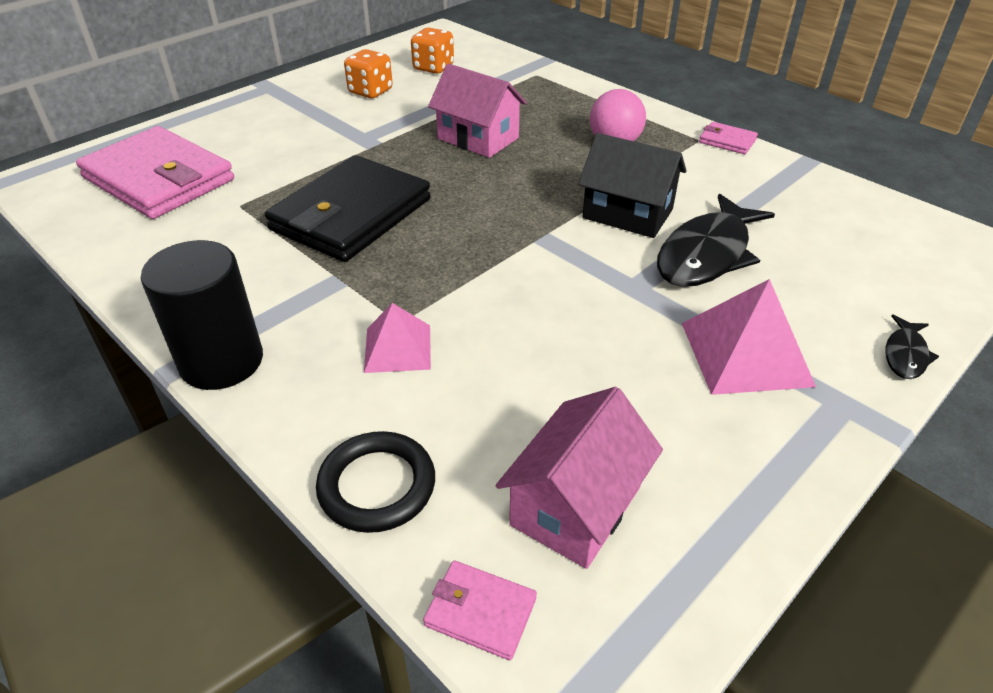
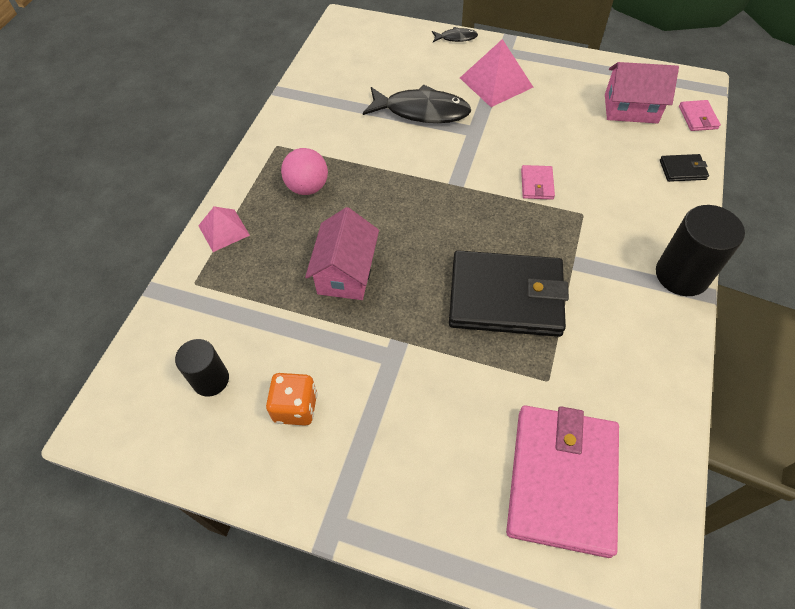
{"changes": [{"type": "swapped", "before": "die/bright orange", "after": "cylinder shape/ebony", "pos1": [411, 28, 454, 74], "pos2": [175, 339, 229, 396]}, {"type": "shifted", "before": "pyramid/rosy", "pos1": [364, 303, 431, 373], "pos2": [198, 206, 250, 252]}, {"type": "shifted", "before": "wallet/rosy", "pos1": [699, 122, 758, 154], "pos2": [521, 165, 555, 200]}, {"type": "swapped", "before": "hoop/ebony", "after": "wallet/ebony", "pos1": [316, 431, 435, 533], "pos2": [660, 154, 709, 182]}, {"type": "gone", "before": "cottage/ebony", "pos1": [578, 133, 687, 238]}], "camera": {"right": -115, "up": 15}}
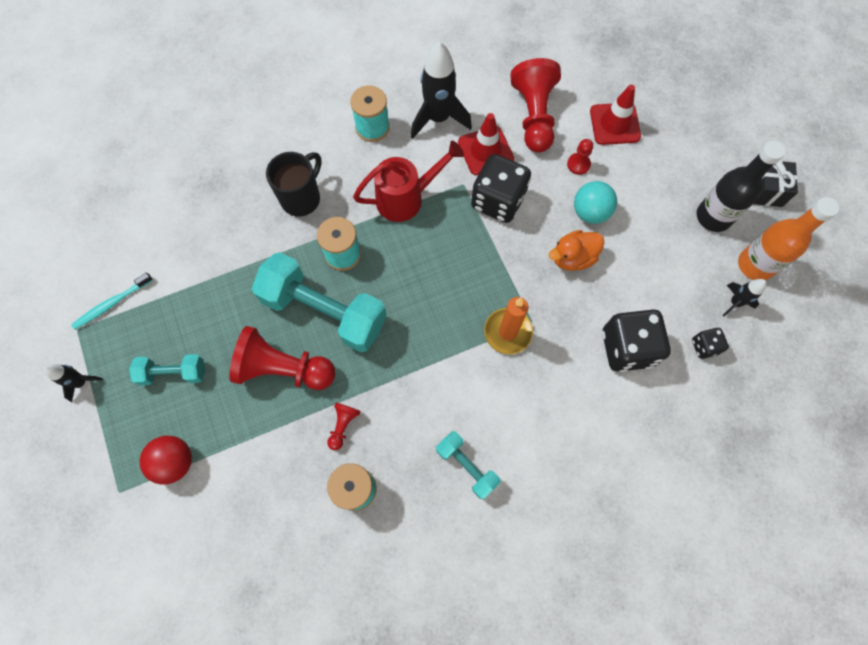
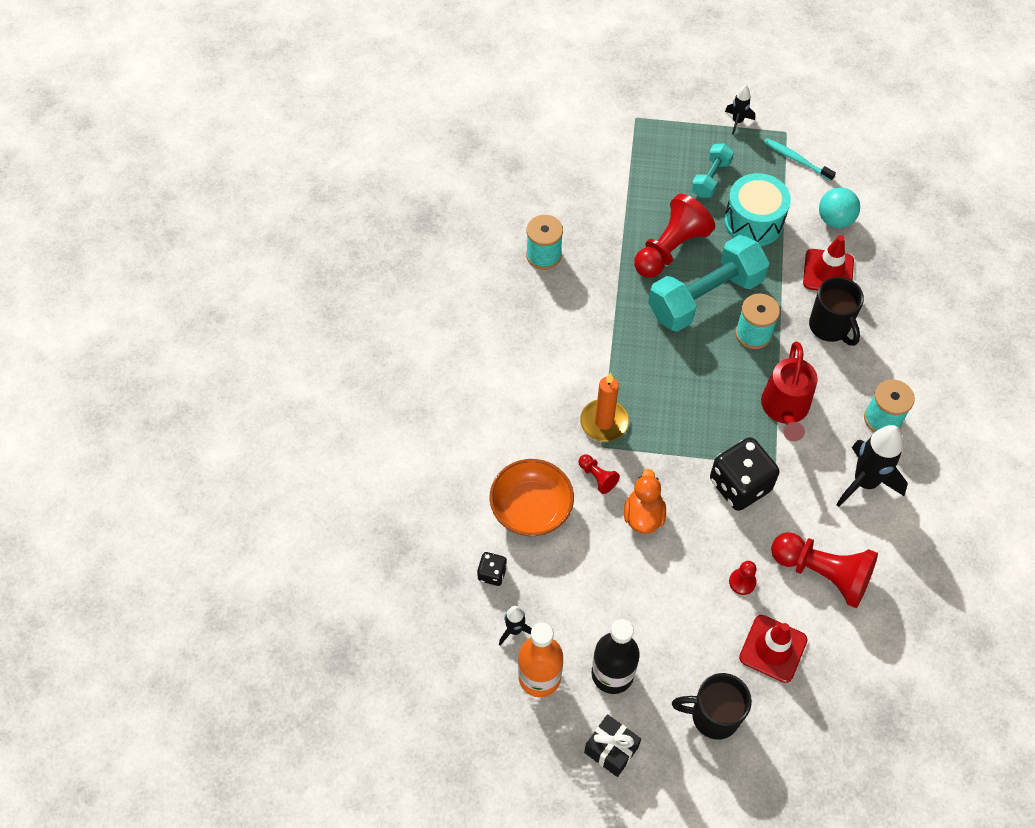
{"changes": [{"type": "swapped", "before": "die/ebony", "after": "deep dish/bright orange", "pos1": [602, 309, 671, 372], "pos2": [490, 459, 574, 536]}, {"type": "shifted", "before": "pawn/crimson", "pos1": [327, 403, 361, 450], "pos2": [578, 454, 620, 494]}, {"type": "new", "after": "coffee mug/ebony", "pos2": [672, 673, 752, 740]}, {"type": "new", "after": "drum/aqua", "pos2": [724, 173, 791, 246]}, {"type": "rotated", "before": "toothbrush/aqua", "pos1": [71, 272, 153, 330], "pos2": [764, 138, 836, 181], "turn": -45}, {"type": "shifted", "before": "safety cone/crimson", "pos1": [458, 113, 514, 175], "pos2": [803, 235, 854, 291]}, {"type": "shifted", "before": "play ball/aqua", "pos1": [574, 181, 617, 224], "pos2": [819, 187, 860, 228]}, {"type": "gone", "before": "play ball/crimson", "pos1": [140, 436, 192, 485]}, {"type": "gone", "before": "free weight/aqua", "pos1": [436, 431, 501, 499]}], "camera": {"right": 120, "up": -10}}
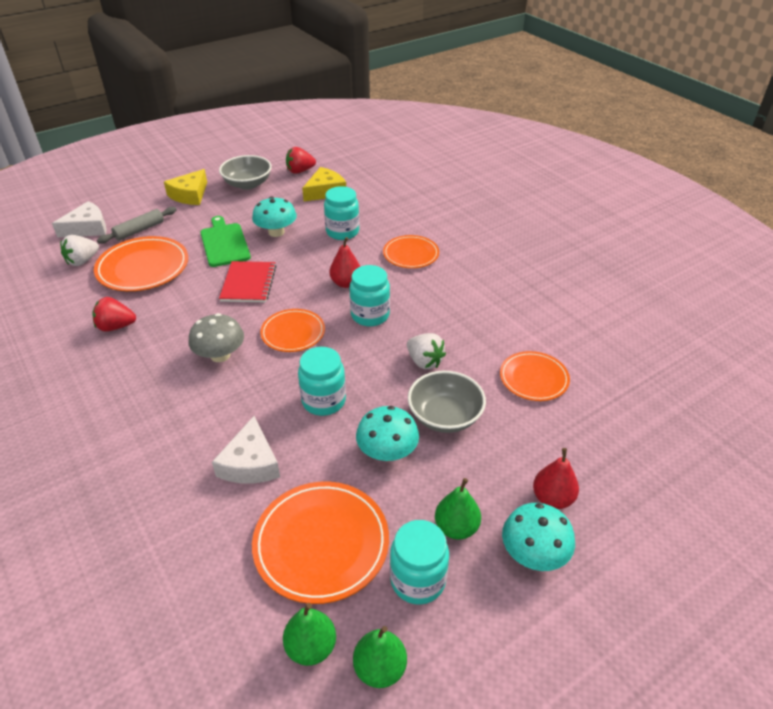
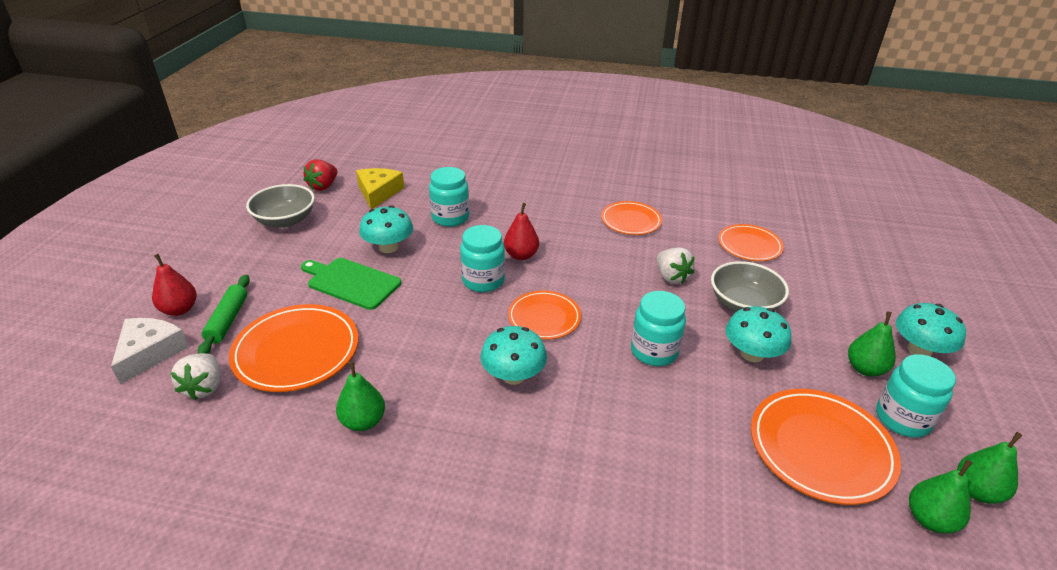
{"changes": [{"type": "shifted", "before": "pear/crimson", "pos1": [533, 448, 579, 509], "pos2": [152, 254, 197, 316]}, {"type": "repainted", "before": "dough roller/gray", "after": "dough roller/green", "pos1": [97, 207, 177, 244], "pos2": [198, 275, 250, 354]}, {"type": "swapped", "before": "strawberry/crimson", "after": "pear/green", "pos1": [92, 297, 136, 332], "pos2": [336, 361, 385, 431]}, {"type": "shifted", "before": "jam jar/aqua", "pos1": [350, 265, 390, 326], "pos2": [460, 225, 505, 292]}, {"type": "repainted", "before": "toadstool/gray", "after": "toadstool/aqua", "pos1": [189, 313, 244, 362], "pos2": [480, 326, 547, 385]}, {"type": "shifted", "before": "flat dish/bright orange", "pos1": [383, 235, 439, 268], "pos2": [601, 201, 662, 235]}, {"type": "rotated", "before": "strawberry/white", "pos1": [407, 333, 446, 369], "pos2": [657, 247, 695, 284], "turn": 60}, {"type": "gone", "before": "cheese/golden", "pos1": [164, 169, 207, 205]}, {"type": "gone", "before": "cheese/white", "pos1": [212, 416, 280, 483]}, {"type": "gone", "before": "notebook/crimson", "pos1": [219, 261, 276, 302]}], "camera": {"right": -45, "up": -5}}
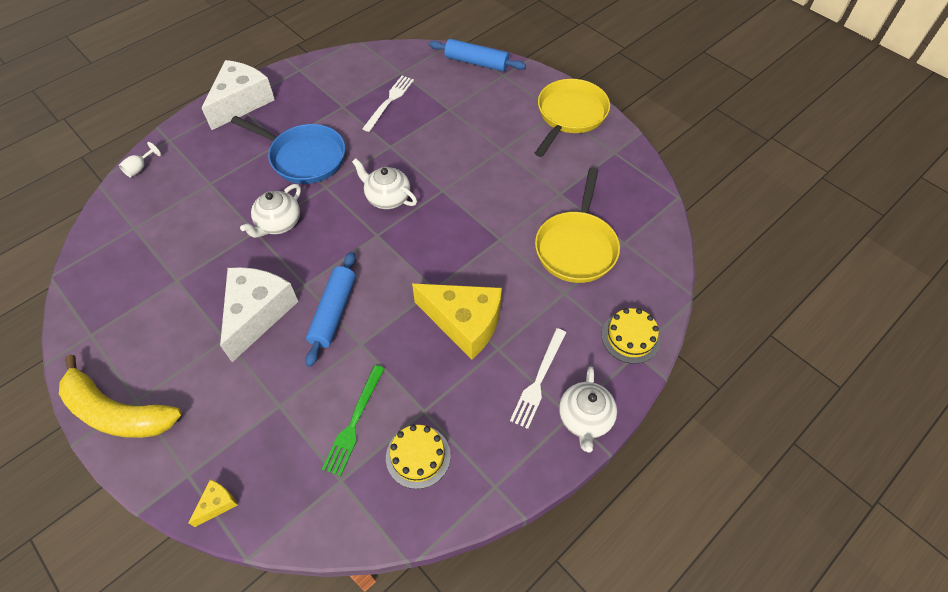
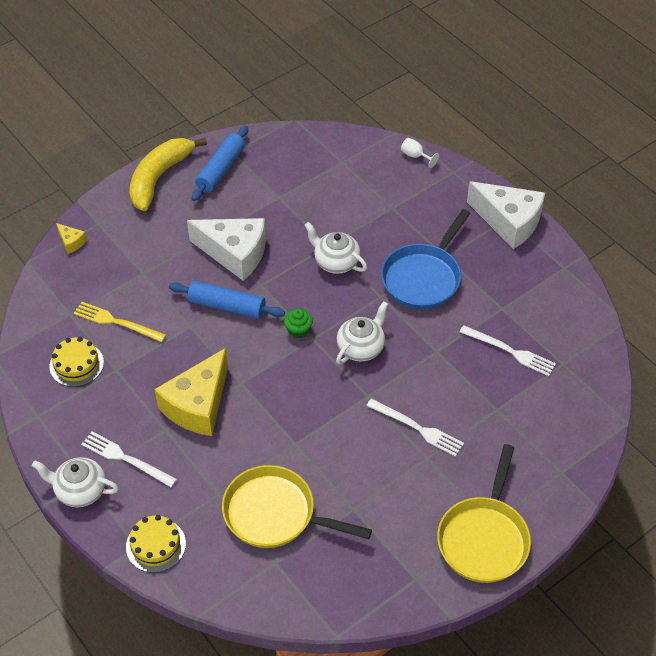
{"changes": [{"type": "repainted", "before": "dinner fork/green", "after": "dinner fork/golden", "pos1": [322, 365, 385, 476], "pos2": [73, 302, 166, 342]}, {"type": "shifted", "before": "dough roller/royal blue", "pos1": [429, 39, 526, 72], "pos2": [192, 126, 248, 201]}, {"type": "new", "after": "muffin/green", "pos2": [284, 309, 313, 338]}, {"type": "new", "after": "dinner fork/white", "pos2": [366, 398, 464, 457]}, {"type": "rotated", "before": "skillet/golden", "pos1": [535, 79, 610, 157], "pos2": [437, 444, 531, 583], "turn": 75}], "camera": {"right": 95, "up": -5}}
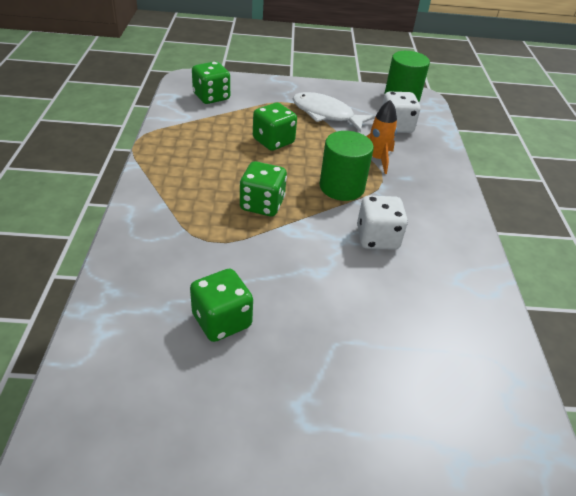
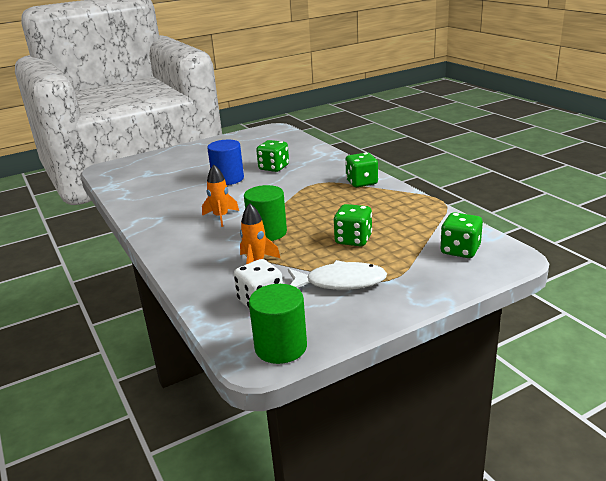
{"changes": [{"type": "swapped", "before": "die/white", "after": "rocket/bright orange", "pos1": [357, 196, 408, 250], "pos2": [202, 165, 239, 227]}, {"type": "new", "after": "cylinder shape/royal blue", "pos2": [207, 140, 244, 185]}, {"type": "shifted", "before": "die/green", "pos1": [240, 161, 287, 216], "pos2": [345, 152, 378, 187]}], "camera": {"right": 155, "up": -15}}
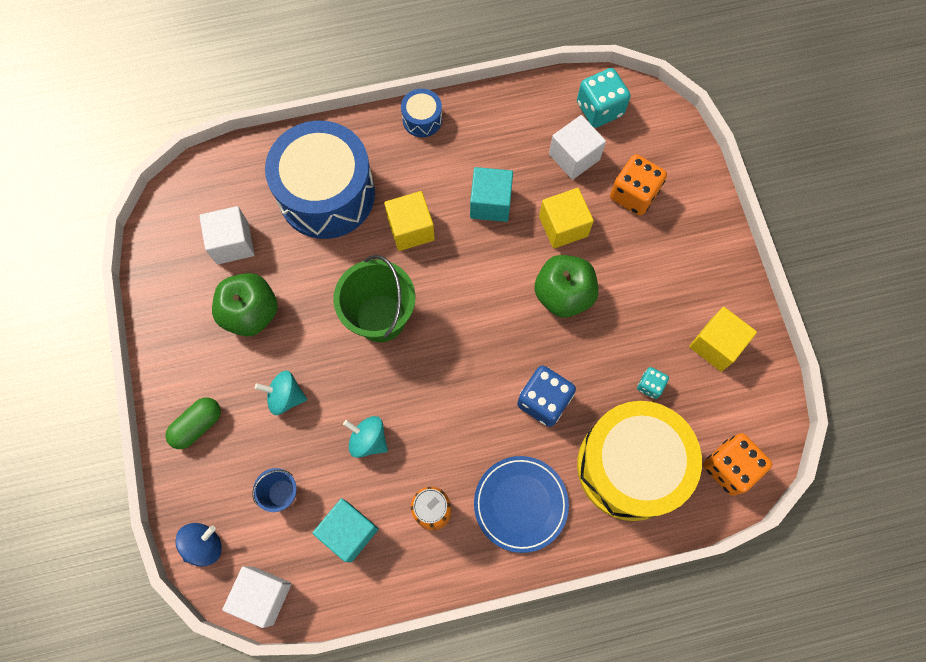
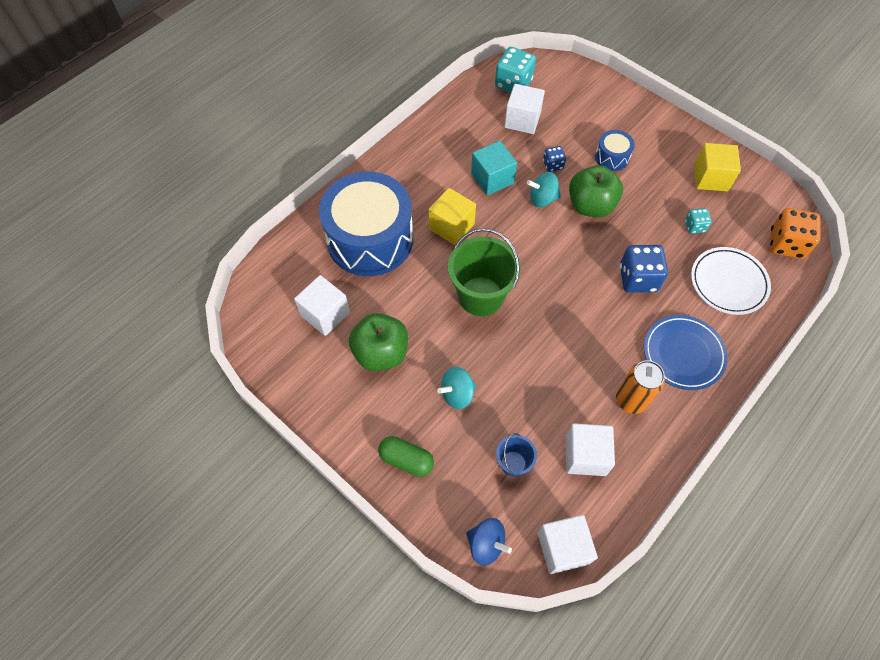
{"changes": [{"type": "rotated", "before": "capsule/green", "pos1": [165, 397, 221, 449], "pos2": [378, 436, 434, 477], "turn": -75}, {"type": "rotated", "before": "whirligig/royal blue", "pos1": [175, 523, 222, 566], "pos2": [466, 518, 512, 566], "turn": 105}, {"type": "shifted", "before": "whirligig/aqua", "pos1": [343, 416, 388, 458], "pos2": [527, 172, 561, 207]}, {"type": "swapped", "before": "block/golden", "after": "die/royal blue", "pos1": [539, 188, 594, 249], "pos2": [543, 146, 566, 172]}, {"type": "repainted", "before": "block/aqua", "after": "block/white", "pos1": [312, 498, 379, 563], "pos2": [566, 423, 615, 476]}, {"type": "shifted", "before": "drum/royal blue", "pos1": [401, 89, 442, 137], "pos2": [595, 130, 635, 171]}, {"type": "swapped", "before": "drum/golden", "after": "flat dish/white", "pos1": [577, 401, 702, 521], "pos2": [691, 247, 771, 315]}, {"type": "gone", "before": "die/bright orange", "pos1": [610, 154, 667, 216]}], "camera": {"right": -35, "up": -10}}
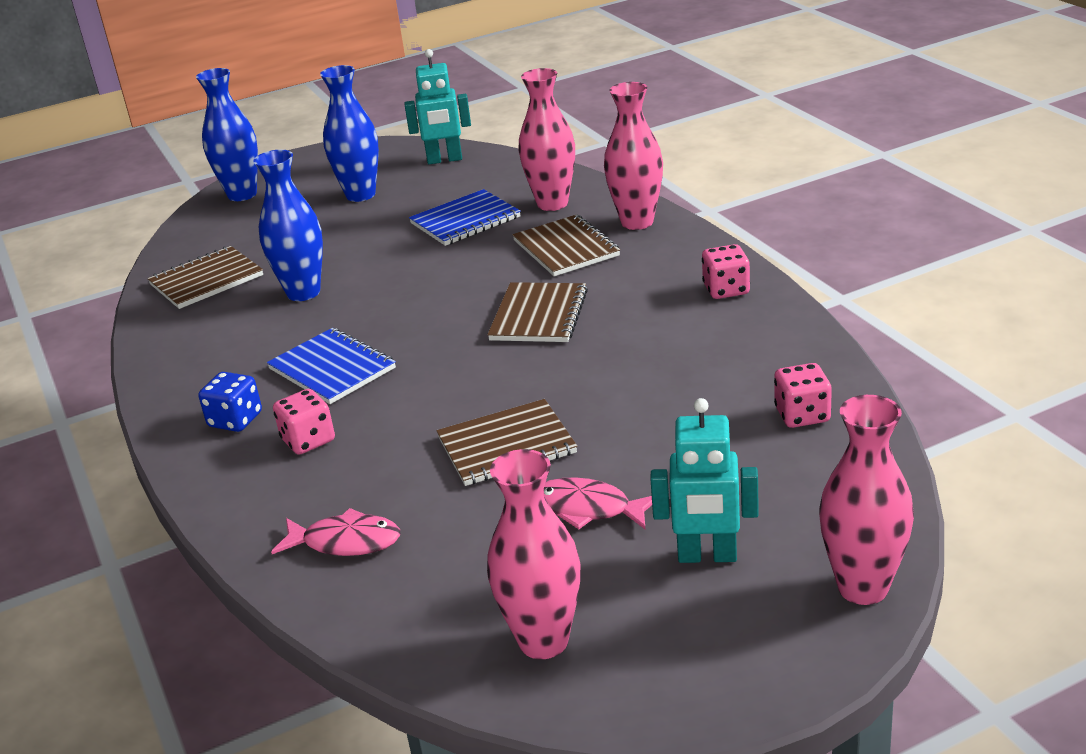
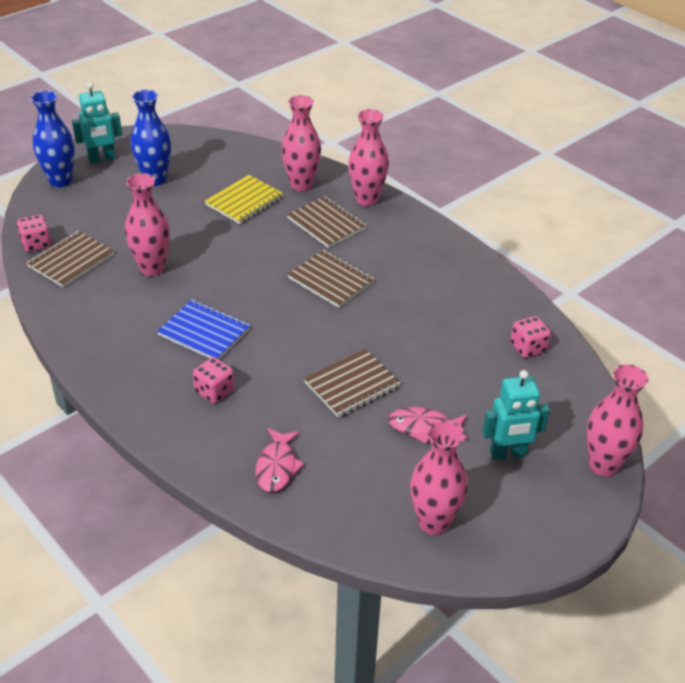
{"changes": [{"type": "shifted", "before": "die/rosy", "pos1": [702, 244, 750, 299], "pos2": [17, 214, 51, 252]}, {"type": "shifted", "before": "robot figure/aqua", "pos1": [405, 49, 471, 164], "pos2": [72, 82, 122, 164]}, {"type": "repainted", "before": "vase/royal blue", "after": "vase/rosy", "pos1": [253, 150, 323, 301], "pos2": [125, 173, 170, 276]}, {"type": "repainted", "before": "notebook/royal blue", "after": "notebook/golden", "pos1": [409, 189, 521, 246], "pos2": [204, 175, 284, 224]}, {"type": "rotated", "before": "toy fish/rosy", "pos1": [271, 508, 401, 556], "pos2": [255, 428, 304, 492], "turn": 105}, {"type": "rotated", "before": "notebook/brown", "pos1": [487, 282, 588, 342], "pos2": [287, 250, 375, 308], "turn": -45}, {"type": "gone", "before": "die/royal blue", "pos1": [198, 372, 262, 432]}], "camera": {"right": -20, "up": 10}}
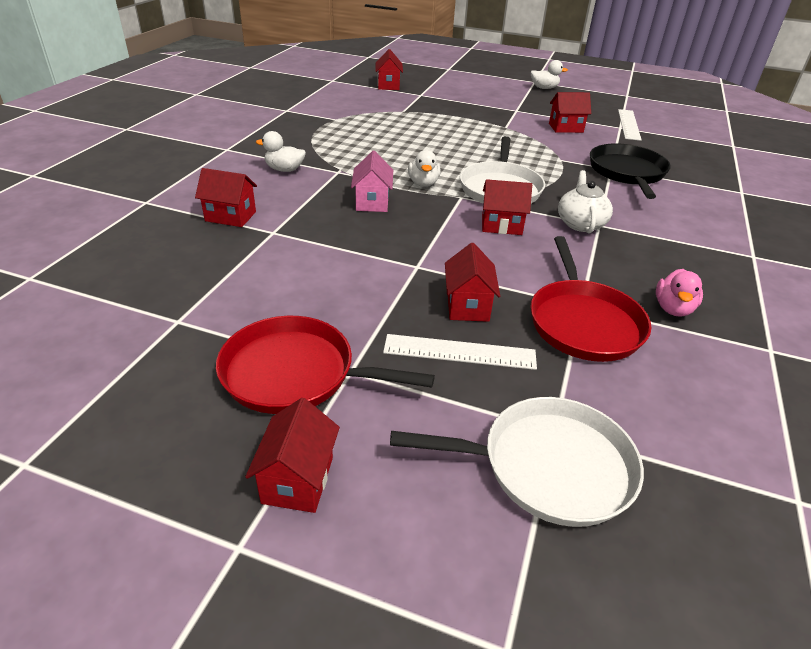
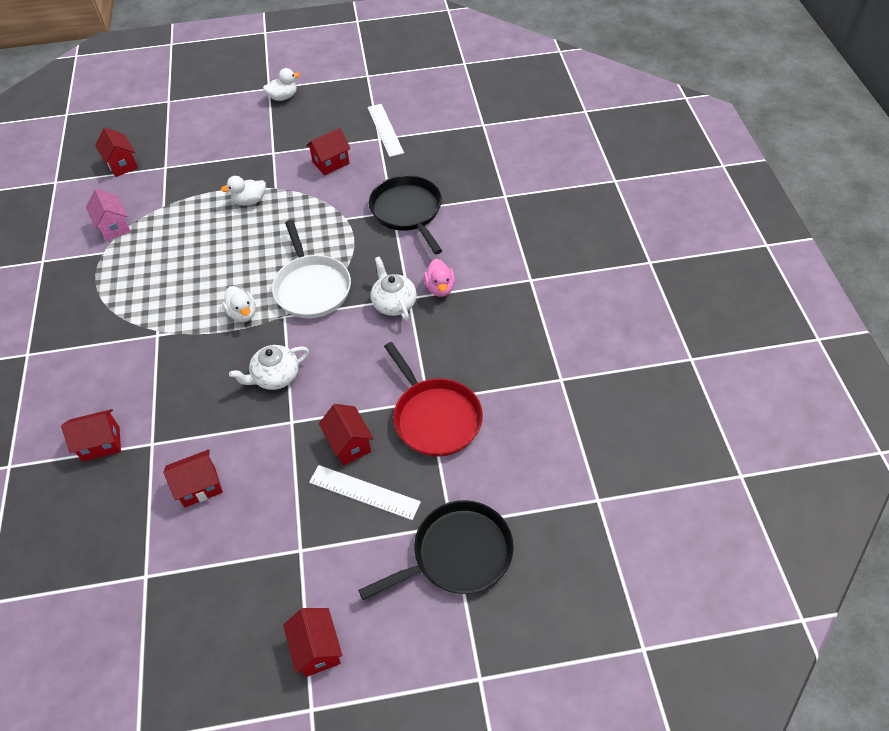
{"changes": [{"type": "shifted", "before": "cottage/rosy", "pos1": [351, 151, 393, 212], "pos2": [86, 189, 131, 241]}, {"type": "shifted", "before": "cottage/crimson", "pos1": [482, 179, 532, 235], "pos2": [164, 449, 223, 507]}, {"type": "shifted", "before": "toy duck/white", "pos1": [256, 131, 306, 172], "pos2": [221, 176, 266, 206]}, {"type": "new", "after": "china teapot/white", "pos2": [229, 345, 309, 390]}, {"type": "rotated", "before": "measuring stick/white", "pos1": [383, 334, 537, 370], "pos2": [309, 465, 421, 520], "turn": 45}, {"type": "repainted", "before": "skillet/white", "after": "skillet/ebony", "pos1": [390, 397, 644, 527], "pos2": [358, 500, 514, 600]}, {"type": "shifted", "before": "toy duck/rosy", "pos1": [656, 269, 703, 317], "pos2": [424, 259, 455, 297]}, {"type": "gone", "before": "skillet/crimson", "pos1": [216, 316, 435, 414]}], "camera": {"right": -25, "up": 15}}
